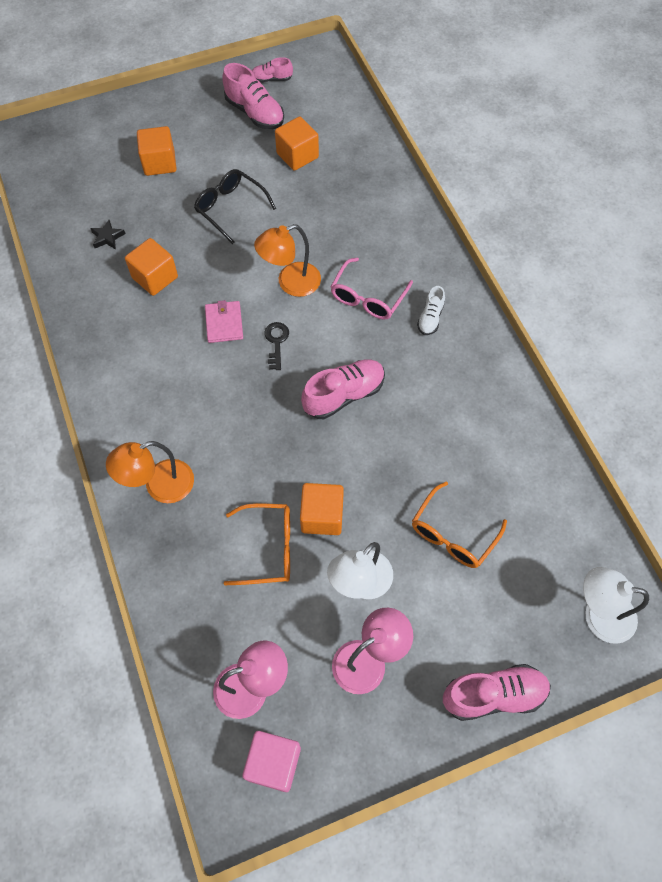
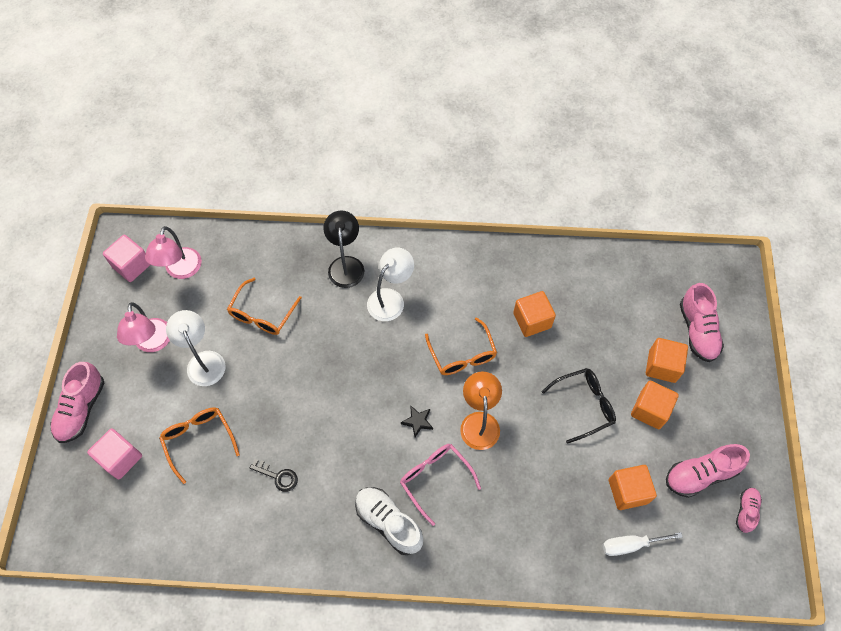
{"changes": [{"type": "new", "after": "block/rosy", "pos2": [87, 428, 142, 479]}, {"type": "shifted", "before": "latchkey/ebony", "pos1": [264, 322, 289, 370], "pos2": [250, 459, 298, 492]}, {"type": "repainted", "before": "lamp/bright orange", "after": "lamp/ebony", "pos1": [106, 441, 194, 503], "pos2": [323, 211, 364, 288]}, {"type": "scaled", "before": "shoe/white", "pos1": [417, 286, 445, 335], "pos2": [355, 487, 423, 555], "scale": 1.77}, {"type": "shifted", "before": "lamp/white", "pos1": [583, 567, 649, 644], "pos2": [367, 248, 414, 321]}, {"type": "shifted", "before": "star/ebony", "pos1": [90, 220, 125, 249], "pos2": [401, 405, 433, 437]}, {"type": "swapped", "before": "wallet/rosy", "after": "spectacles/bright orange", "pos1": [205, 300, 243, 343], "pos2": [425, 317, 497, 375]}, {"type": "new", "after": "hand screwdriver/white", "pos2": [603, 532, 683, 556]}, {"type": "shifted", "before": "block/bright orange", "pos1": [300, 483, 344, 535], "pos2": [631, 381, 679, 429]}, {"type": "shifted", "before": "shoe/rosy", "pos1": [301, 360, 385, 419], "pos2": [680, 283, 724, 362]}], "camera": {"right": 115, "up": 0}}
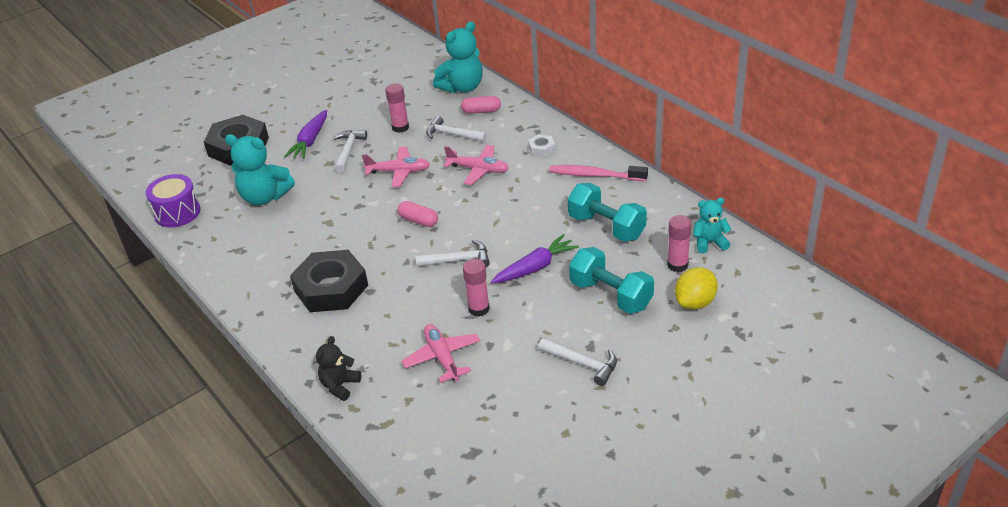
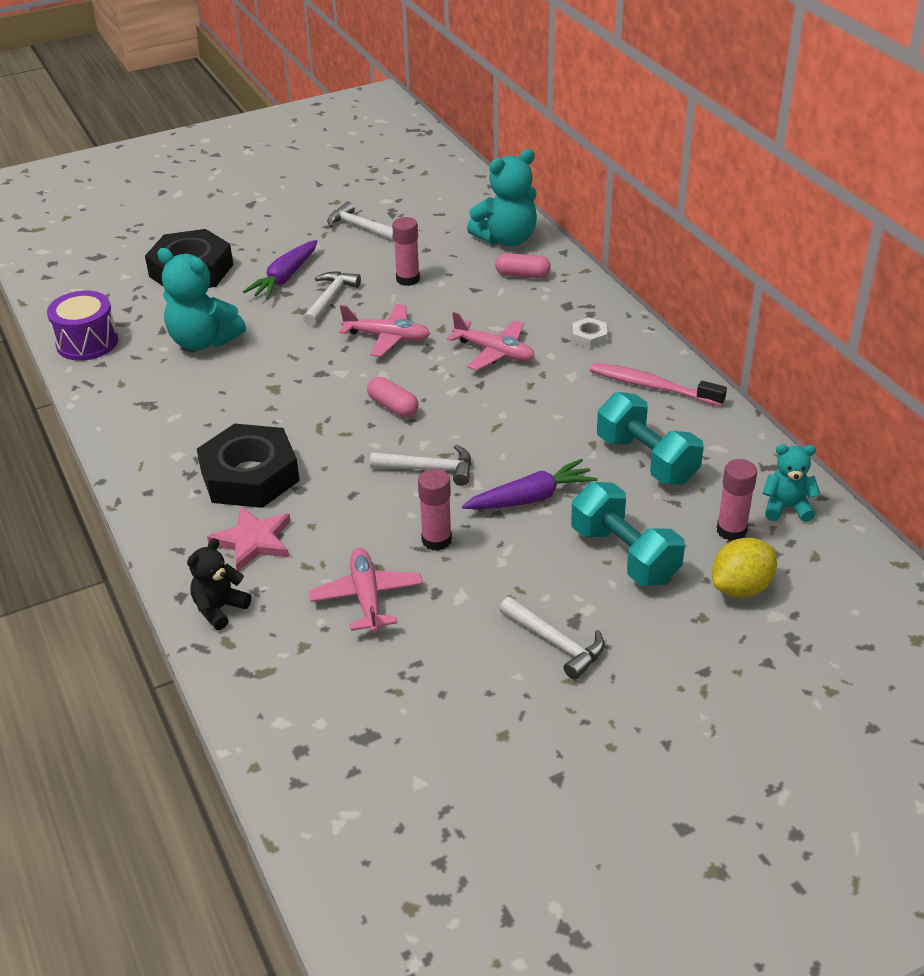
{"changes": [{"type": "new", "after": "star/rosy", "pos2": [207, 507, 291, 571]}, {"type": "shifted", "before": "claw hammer/white", "pos1": [426, 116, 487, 142], "pos2": [327, 202, 394, 241]}], "camera": {"right": 10, "up": 0}}
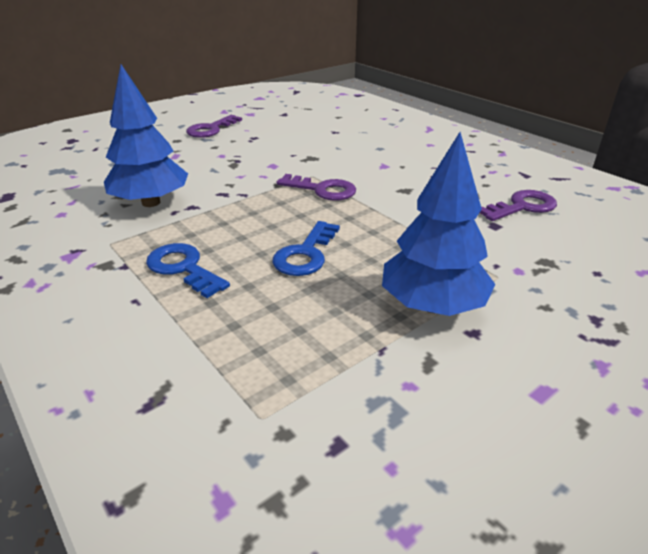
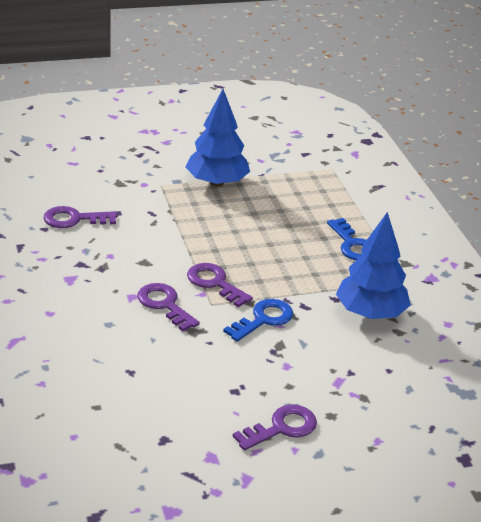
{"changes": [{"type": "new", "after": "latchkey/purple", "pos2": [137, 283, 200, 331]}, {"type": "shifted", "before": "latchkey/royal blue", "pos1": [272, 221, 340, 276], "pos2": [223, 299, 293, 342]}], "camera": {"right": -160, "up": 0}}
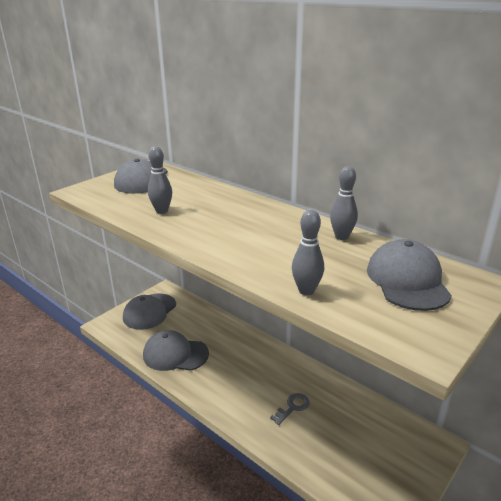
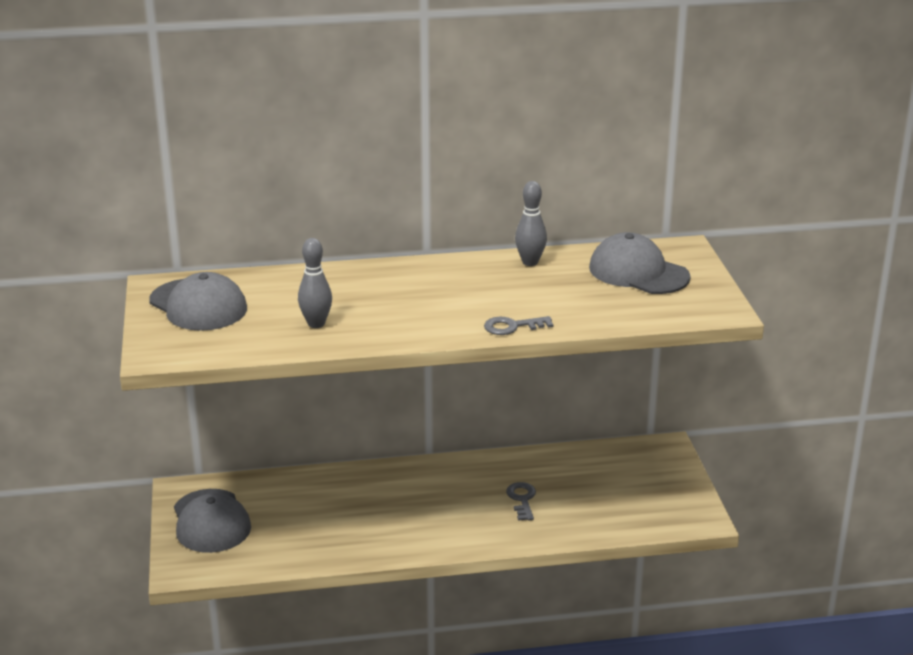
{"changes": [{"type": "new", "after": "latchkey/gray", "pos2": [484, 316, 553, 335]}, {"type": "gone", "before": "baseball cap/gray", "pos1": [143, 330, 209, 371]}, {"type": "gone", "before": "tenpin/gray", "pos1": [292, 210, 324, 295]}], "camera": {"right": -50, "up": 0}}
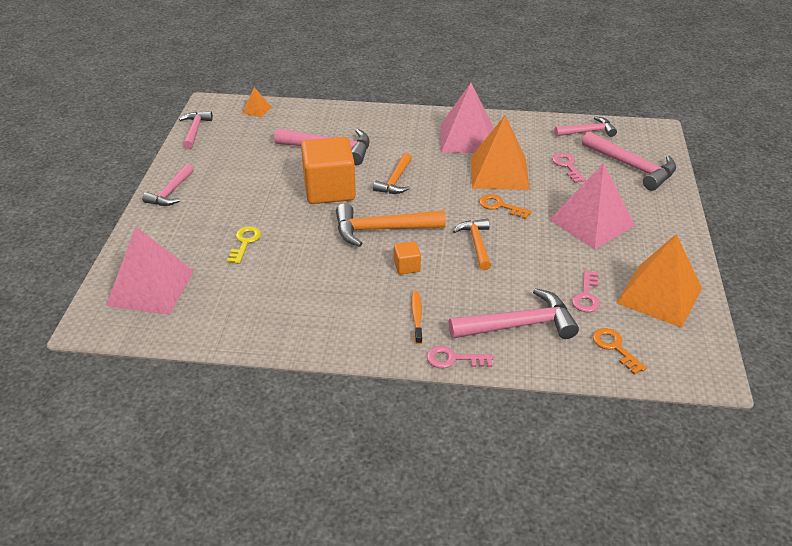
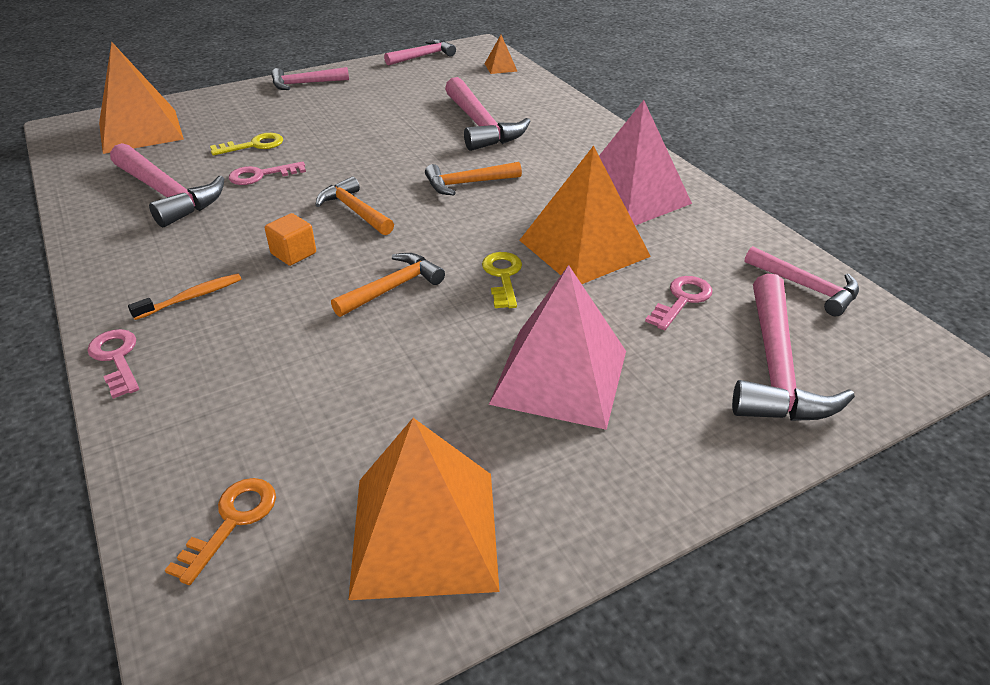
{"changes": [{"type": "repainted", "before": "pyramid/rosy", "after": "pyramid/bright orange", "pos1": [106, 227, 194, 315], "pos2": [99, 41, 184, 154]}, {"type": "shifted", "before": "claw hammer/rosy", "pos1": [449, 288, 579, 339], "pos2": [110, 143, 225, 227]}, {"type": "shifted", "before": "latchkey/rosy", "pos1": [572, 270, 600, 312], "pos2": [229, 162, 306, 185]}, {"type": "scaled", "before": "claw hammer/bright orange", "pos1": [336, 203, 446, 247], "pos2": [315, 176, 394, 235], "scale": 0.63}, {"type": "repainted", "before": "latchkey/bright orange", "after": "latchkey/golden", "pos1": [479, 194, 532, 219], "pos2": [482, 252, 522, 308]}, {"type": "gone", "before": "block/bright orange", "pos1": [301, 137, 356, 204]}], "camera": {"right": 55, "up": 0}}
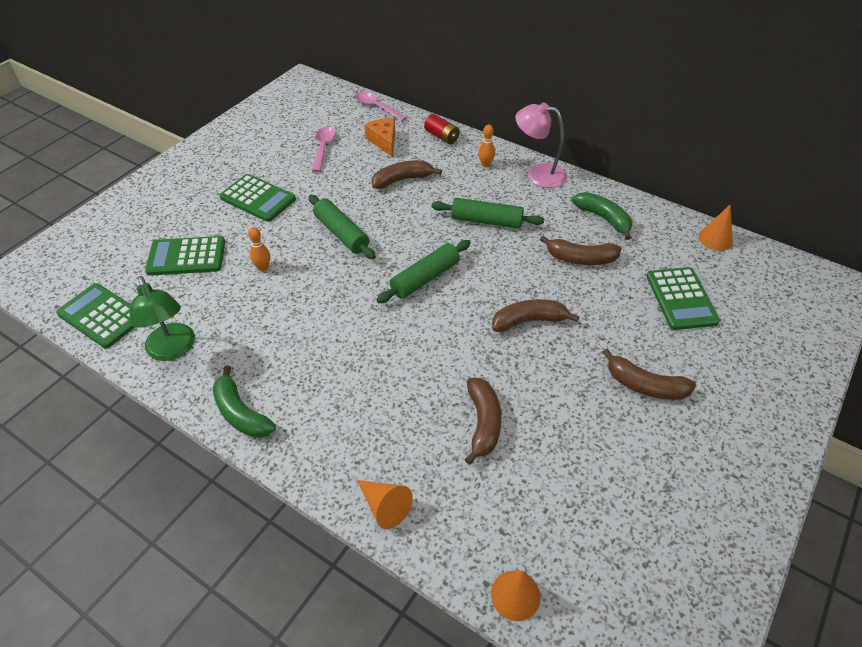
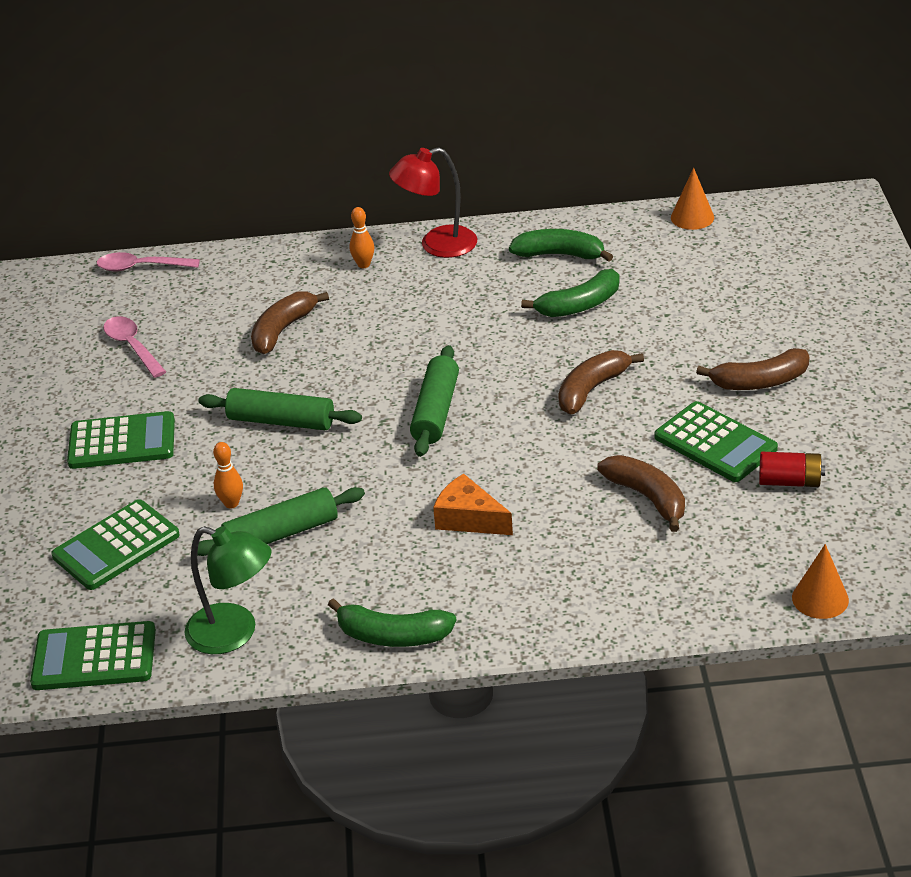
{"changes": [{"type": "shifted", "before": "dough roller/green", "pos1": [431, 198, 544, 229], "pos2": [197, 487, 365, 556]}, {"type": "repainted", "before": "lamp/rosy", "after": "lamp/crimson", "pos1": [515, 103, 567, 188], "pos2": [389, 147, 477, 258]}, {"type": "shifted", "before": "cheese/bright orange", "pos1": [364, 118, 395, 157], "pos2": [433, 474, 513, 535]}, {"type": "repainted", "before": "banana fruit/brown", "after": "banana fruit/green", "pos1": [540, 235, 622, 265], "pos2": [521, 269, 619, 317]}, {"type": "shifted", "before": "calculator/green", "pos1": [646, 267, 720, 330], "pos2": [655, 401, 778, 482]}, {"type": "shifted", "before": "battery/crimson", "pos1": [424, 114, 460, 144], "pos2": [759, 452, 825, 487]}, {"type": "gone", "before": "cone/bright orange", "pos1": [357, 480, 413, 529]}], "camera": {"right": -35, "up": -10}}
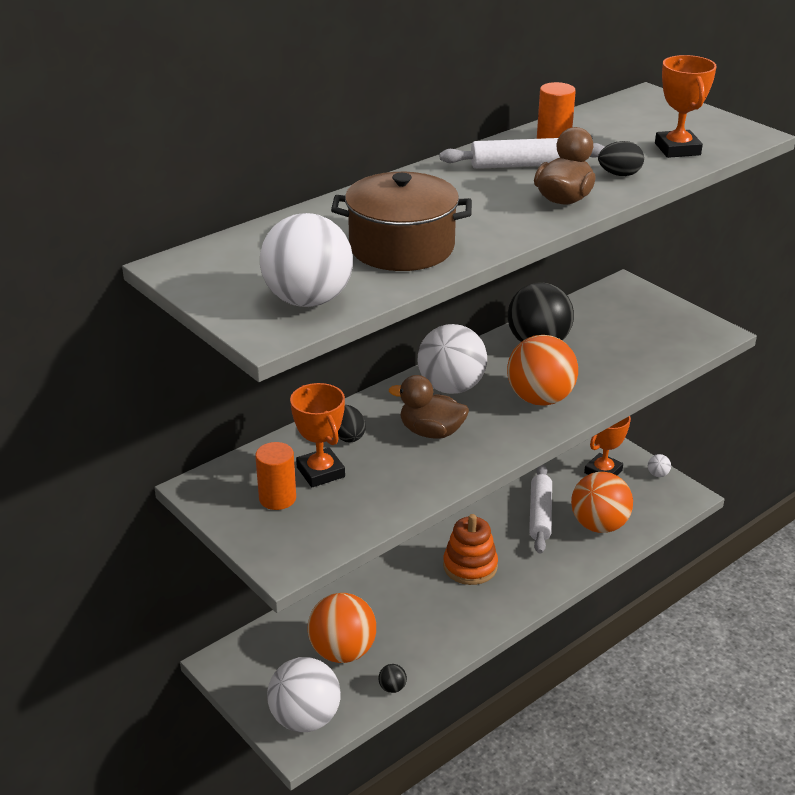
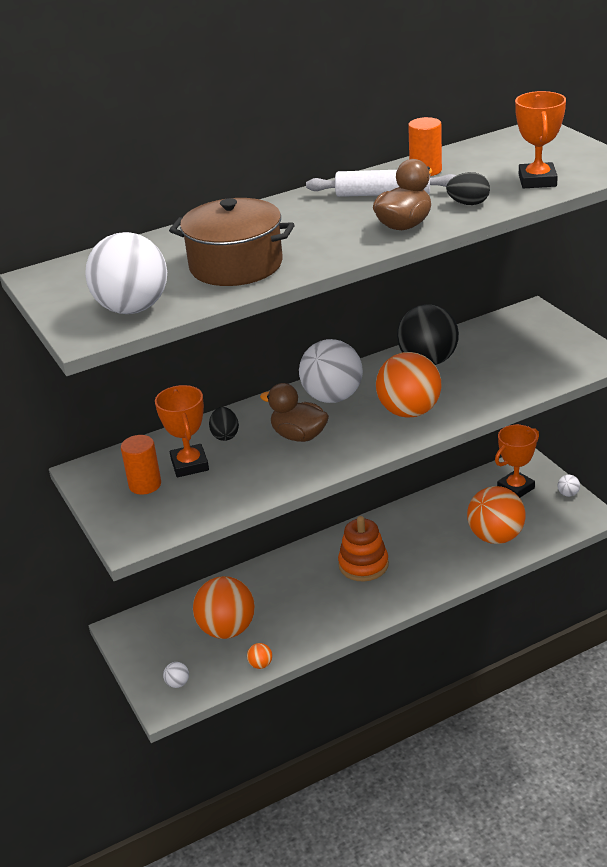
{"changes": [{"type": "scaled", "before": "play ball/white", "pos1": [267, 657, 341, 732], "pos2": [163, 662, 189, 688], "scale": 0.4}, {"type": "repainted", "before": "play ball/ebony", "after": "play ball/bright orange", "pos1": [378, 664, 407, 693], "pos2": [247, 643, 272, 669]}, {"type": "gone", "before": "dough roller/white", "pos1": [529, 464, 552, 554]}], "camera": {"right": 15, "up": 0}}
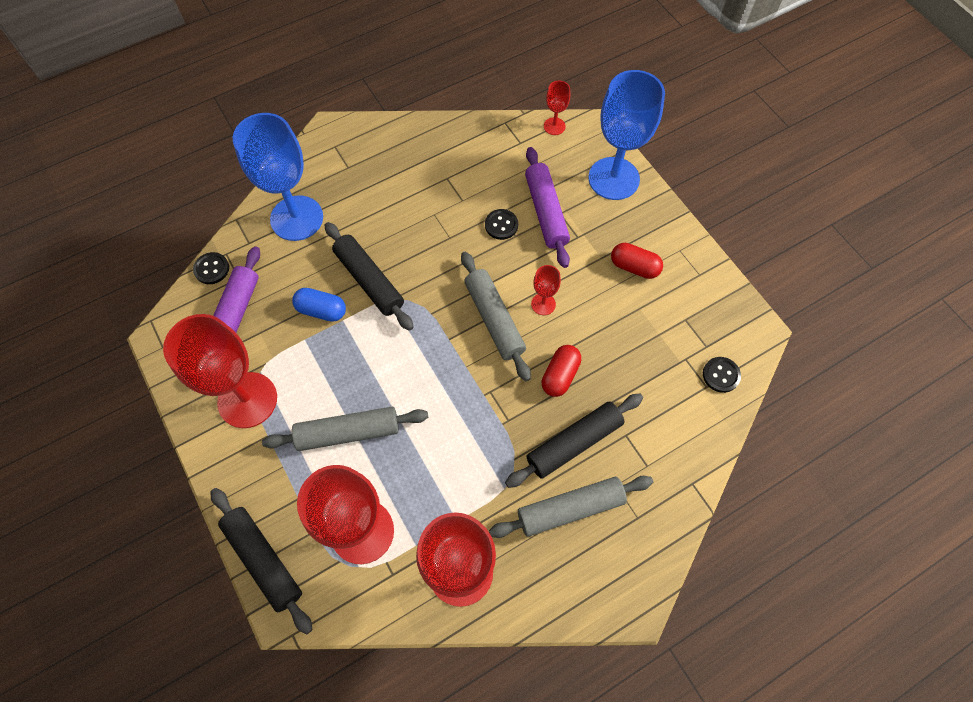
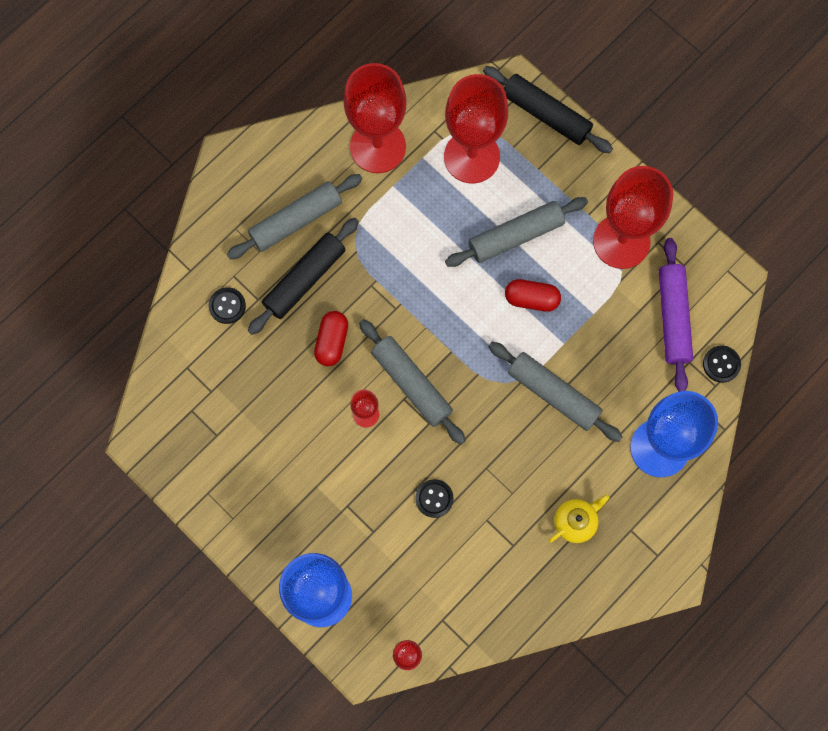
{"changes": [{"type": "shifted", "before": "sewing button/ebony", "pos1": [703, 357, 741, 393], "pos2": [209, 287, 246, 324]}, {"type": "repainted", "before": "dough roller/ebony", "after": "dough roller/gray", "pos1": [324, 222, 414, 331], "pos2": [488, 342, 622, 442]}, {"type": "shifted", "before": "capsule/crimson", "pos1": [611, 243, 663, 279], "pos2": [505, 279, 561, 312]}, {"type": "new", "after": "china teapot/golden", "pos2": [549, 494, 610, 543]}, {"type": "gone", "before": "capsule/royal blue", "pos1": [292, 288, 346, 322]}, {"type": "gone", "before": "dough roller/purple", "pos1": [525, 147, 570, 268]}], "camera": {"right": 165, "up": 10}}
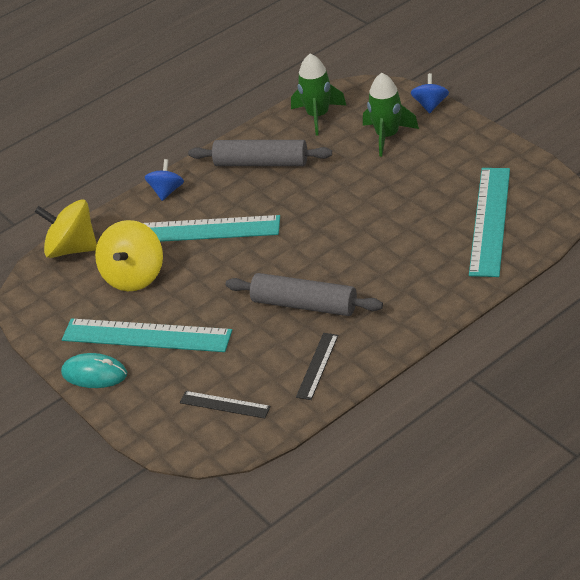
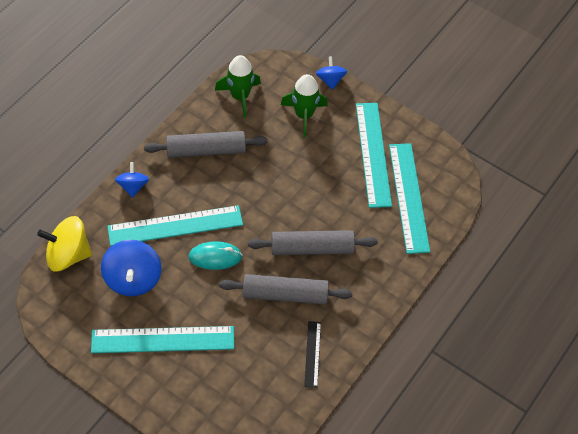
{"changes": [{"type": "repainted", "before": "whirligig/golden", "after": "whirligig/royal blue", "pos1": [95, 220, 163, 291], "pos2": [101, 240, 161, 296]}, {"type": "shifted", "before": "computer mouse/aqua", "pos1": [61, 353, 127, 388], "pos2": [188, 241, 242, 270]}, {"type": "new", "after": "dough roller/gray", "pos2": [248, 230, 378, 255]}, {"type": "new", "after": "measuring stick/aqua", "pos2": [356, 103, 392, 208]}, {"type": "gone", "before": "measuring stick/ebony", "pos1": [180, 391, 271, 418]}], "camera": {"right": -25, "up": 15}}
